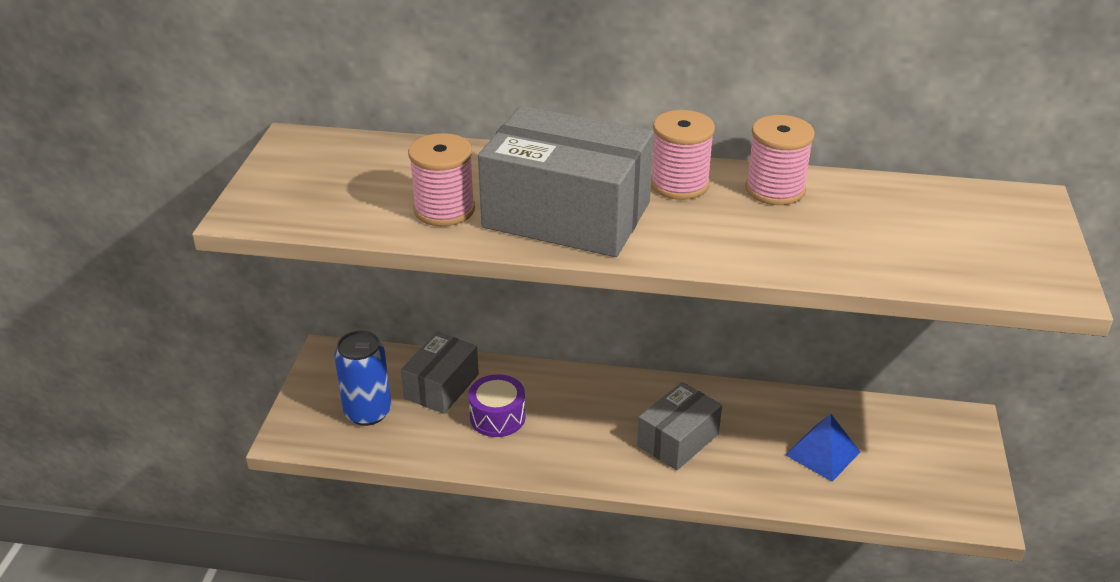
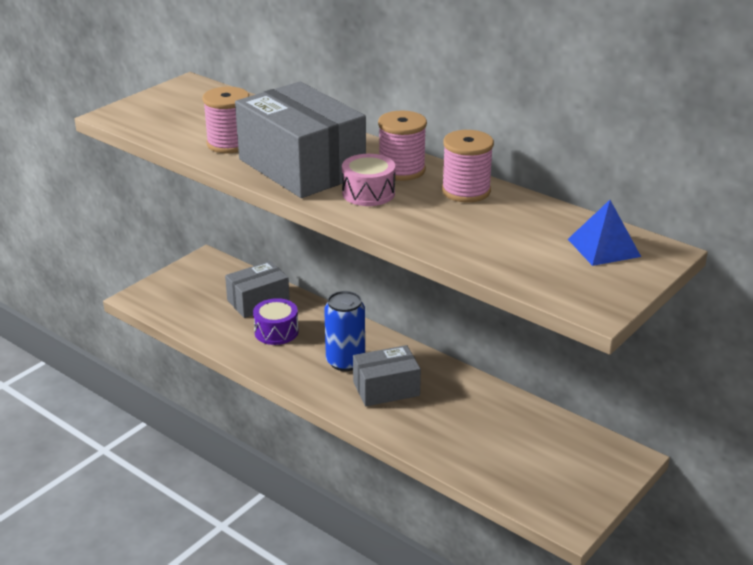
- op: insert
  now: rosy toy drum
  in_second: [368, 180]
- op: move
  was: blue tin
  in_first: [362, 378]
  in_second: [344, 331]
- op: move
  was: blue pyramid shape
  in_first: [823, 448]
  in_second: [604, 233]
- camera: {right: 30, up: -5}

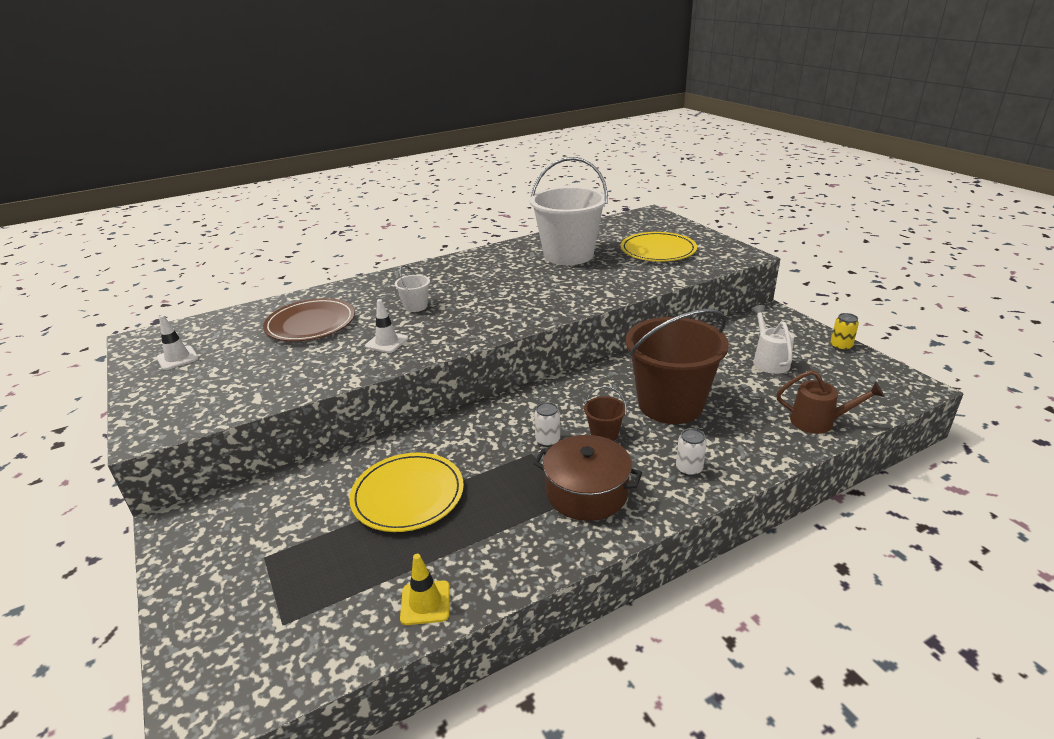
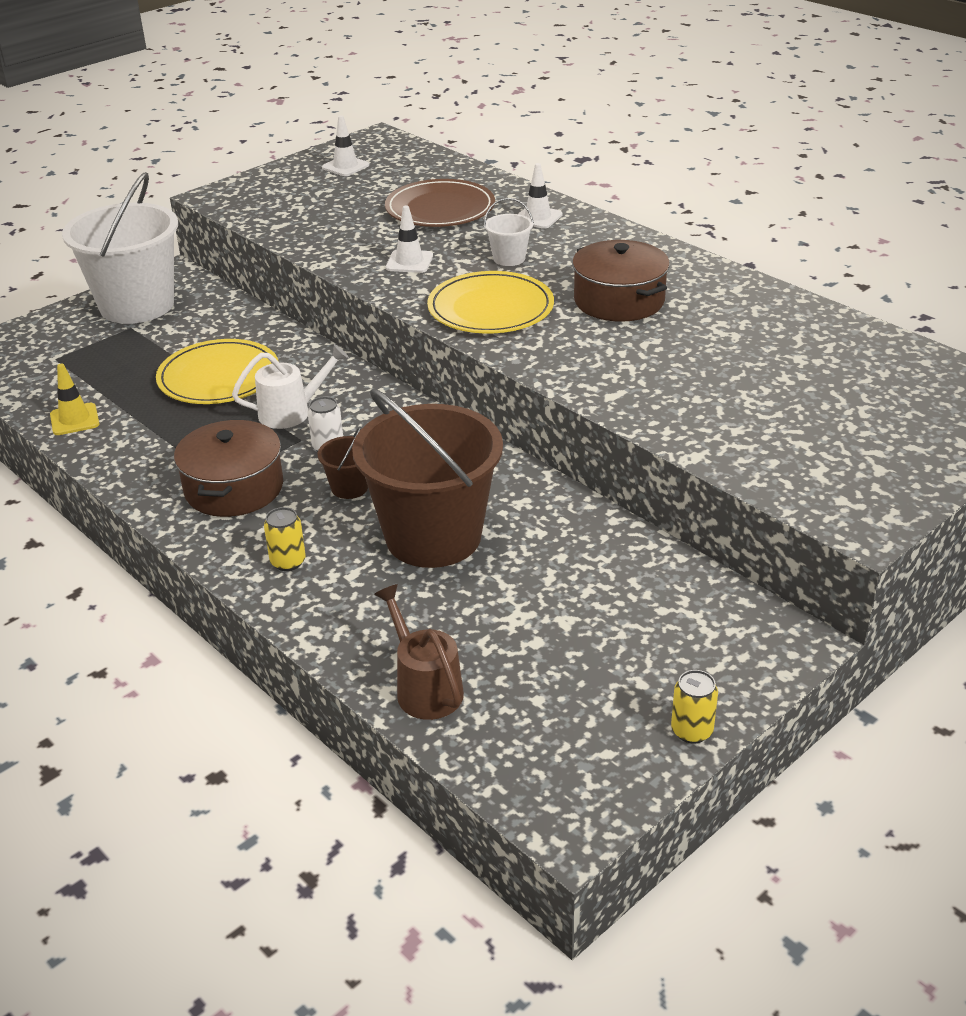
- op: insert
  now: snow-white traffic cone
  in_second: [540, 196]
- op: insert
  now: dark brown pot
  in_second: [621, 281]
- op: move
  was: snow-white pail
  in_first: [569, 211]
  in_second: [120, 248]
- op: move
  was: bright yellow plate
  in_first: [659, 247]
  in_second: [490, 302]
- op: move
  was: snow-white watering can
  in_first: [772, 339]
  in_second: [290, 386]
- op: recolor
  was: snow-white tin
  now: bright yellow tin
  in_first: [691, 452]
  in_second: [285, 539]
- op: rotate
  was: dark brown watering can
  in_first: [830, 402]
  in_second: [419, 652]
  clockwise: 150
- camera: {right: 75, up: 5}

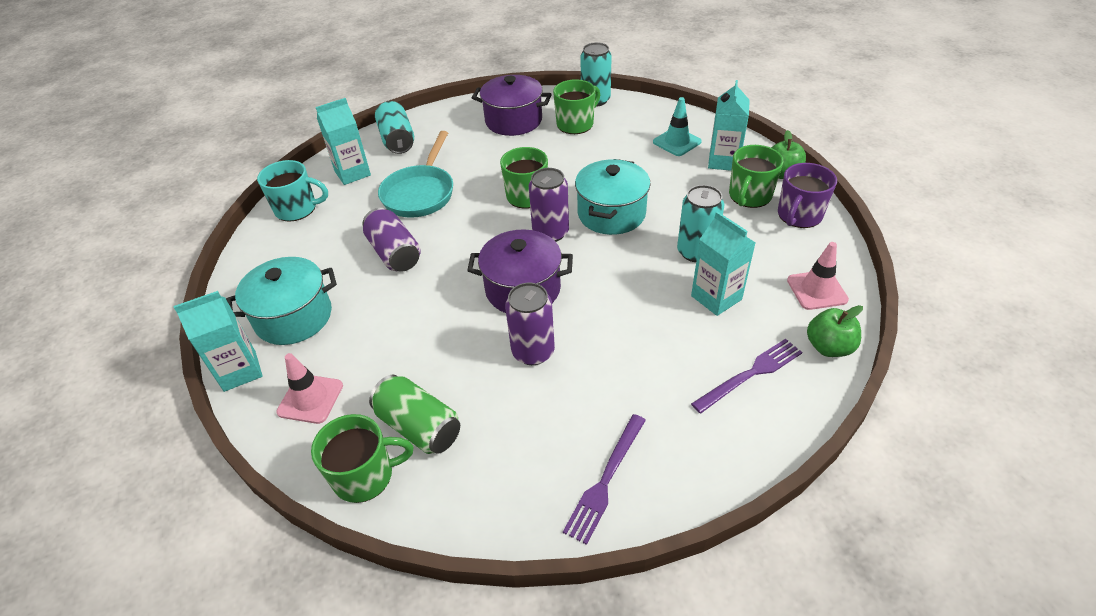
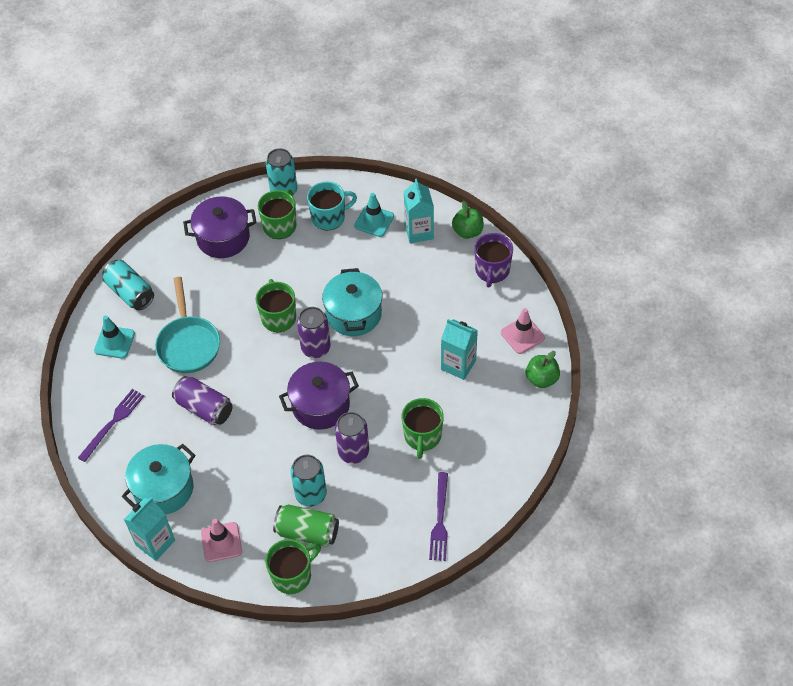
- op: move
  was: teal coffee mug
  in_first: [292, 191]
  in_second: [332, 205]
- op: move
  was: teal tin
  in_first: [700, 223]
  in_second: [308, 480]
- op: move
  was: royal purple dinner fork
  in_first: [747, 376]
  in_second: [111, 425]
- op: move
  was: leaf-green coffee mug
  in_first: [756, 176]
  in_second: [423, 428]
- op: replace
  was: teal milk carton
  now: teal traffic cone
  in_first: [343, 141]
  in_second: [114, 337]
- camera: {right: -25, up: 10}

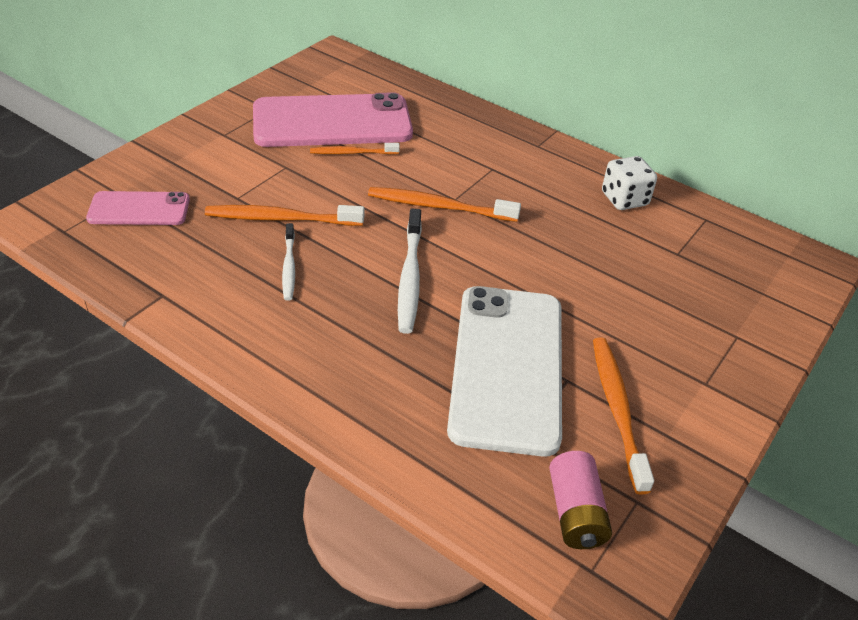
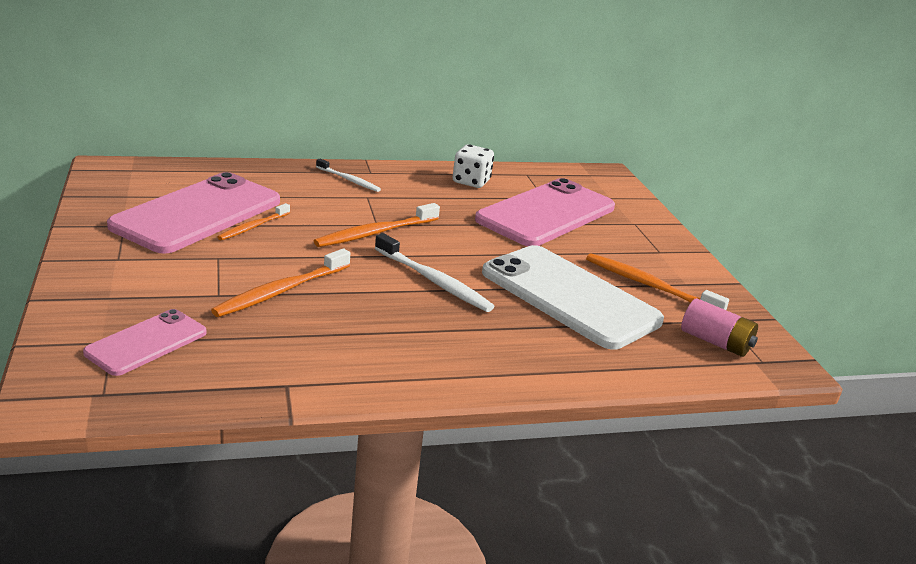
- op: insert
  now: rosy smartphone
  in_second: [545, 212]
- op: move
  was: snow-white tooth brush
  in_first: [288, 262]
  in_second: [348, 175]
- camera: {right: -50, up: -15}

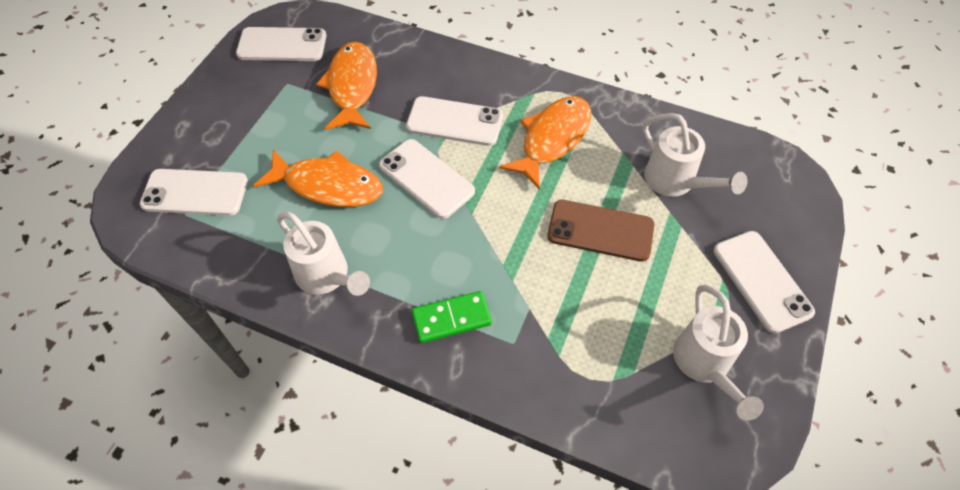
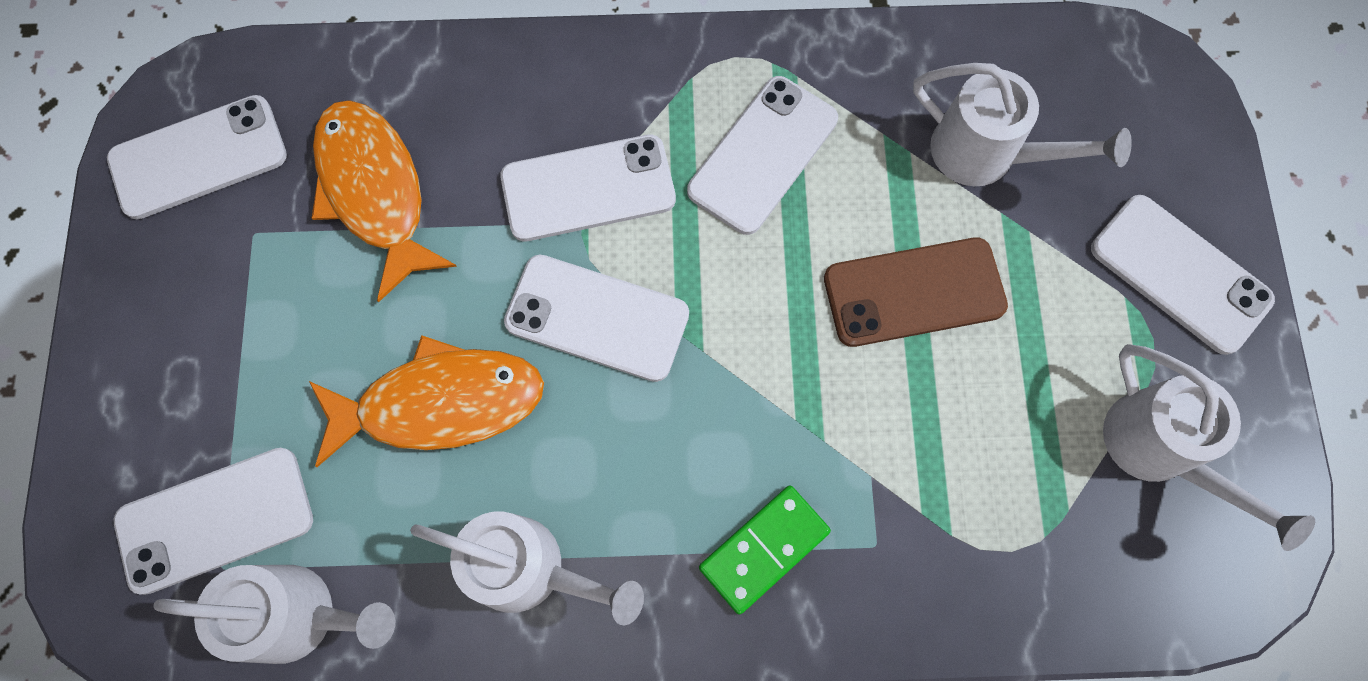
- op: insert
  now: snow-white watering can
  in_second: [274, 614]
- op: replace
  was: bright orange toy fish
  now: snow-white smartphone
  in_first: [545, 142]
  in_second: [762, 155]
- camera: {right: -25, up: 15}

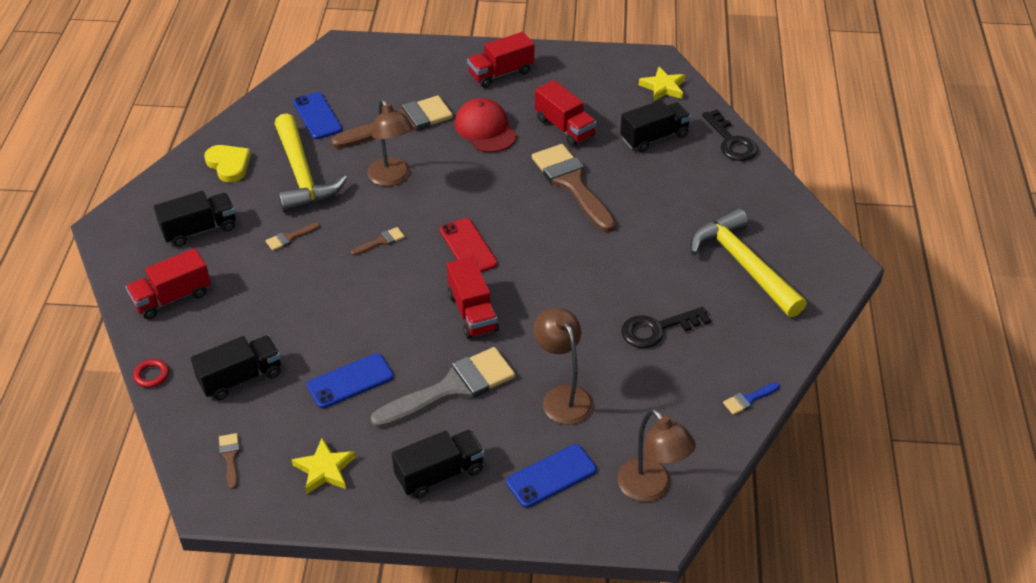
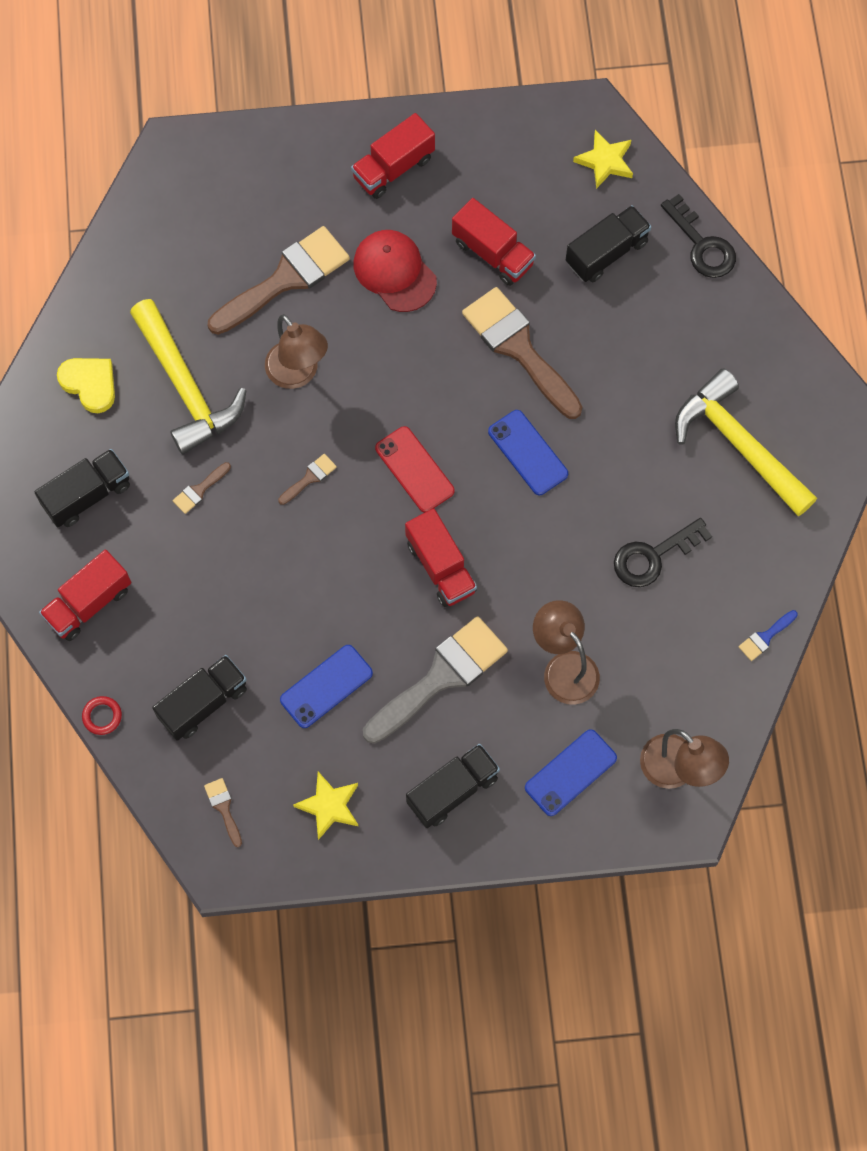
- op: move
  was: blue smartphone
  in_first: [317, 115]
  in_second: [528, 452]
- camera: {right: -10, up: 25}

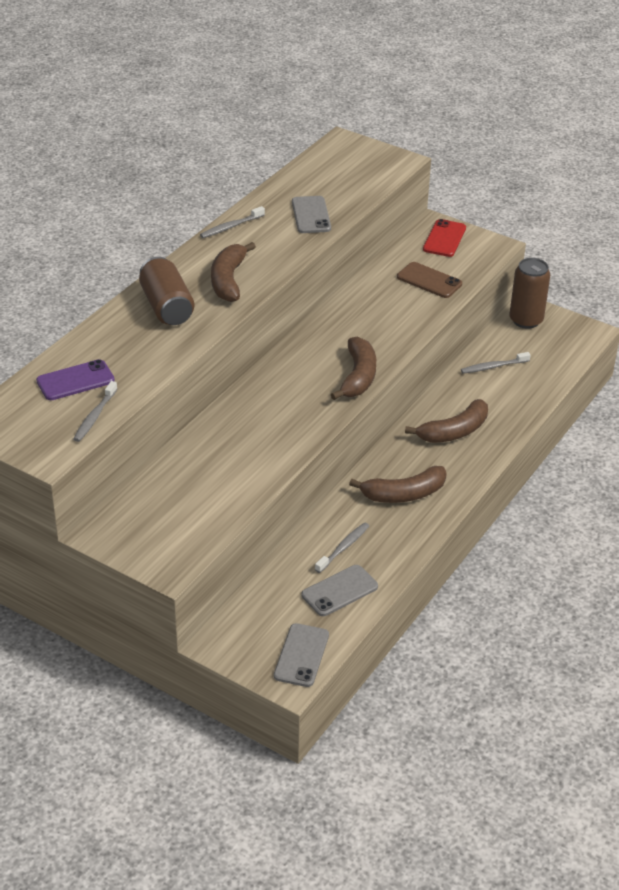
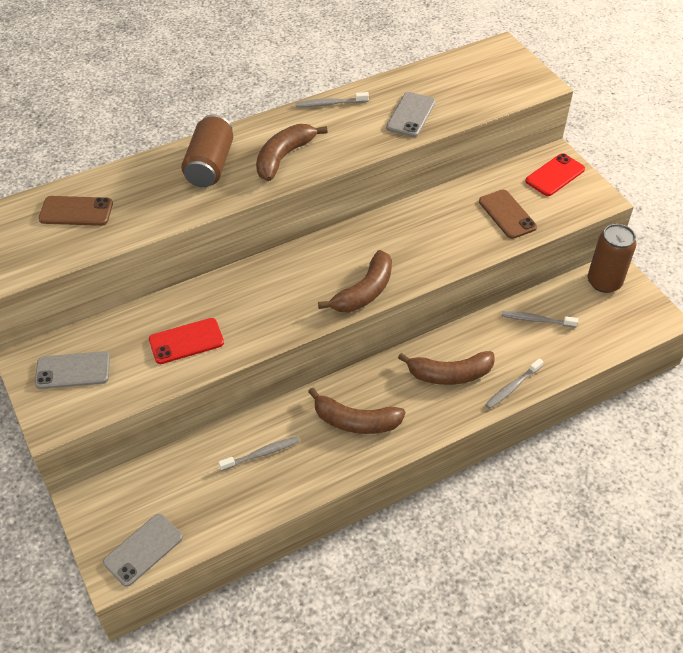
- op: insert
  now: crimson smartphone
  in_second: [186, 341]
- op: move
  was: gray tooth brush
  in_first: [95, 411]
  in_second: [514, 383]
- op: move
  was: gray smartphone
  in_first: [340, 590]
  in_second: [72, 370]
- op: recolor
  was: royal purple smartphone
  now: dark brown smartphone
  in_first: [75, 379]
  in_second: [75, 211]
- camera: {right: 30, up: 10}

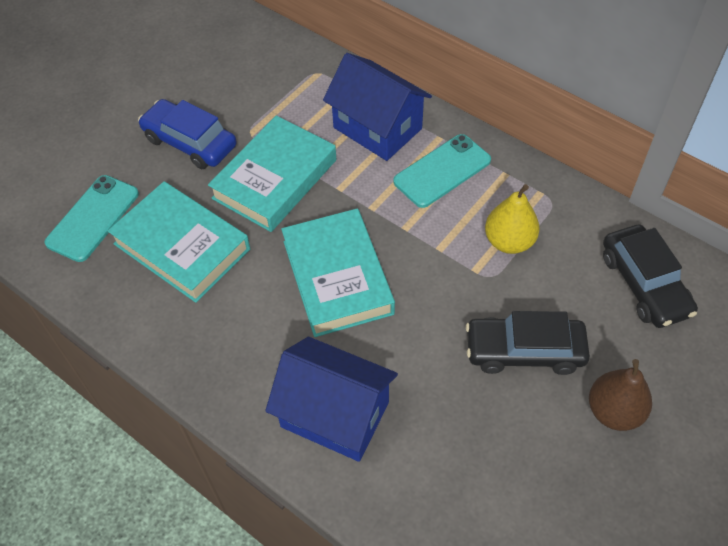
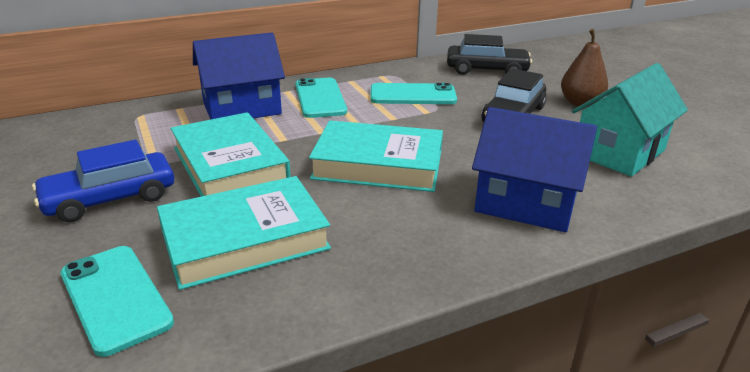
- op: insert
  now: teal toy house
  in_second: [630, 120]
- op: replace
  was: bright yellow pear fruit
  now: teal smartphone
  in_first: [512, 219]
  in_second: [414, 93]
- op: rotate
  was: blue toy house
  in_first: [331, 399]
  in_second: [534, 169]
  clockwise: 60
- camera: {right: -65, up: -25}

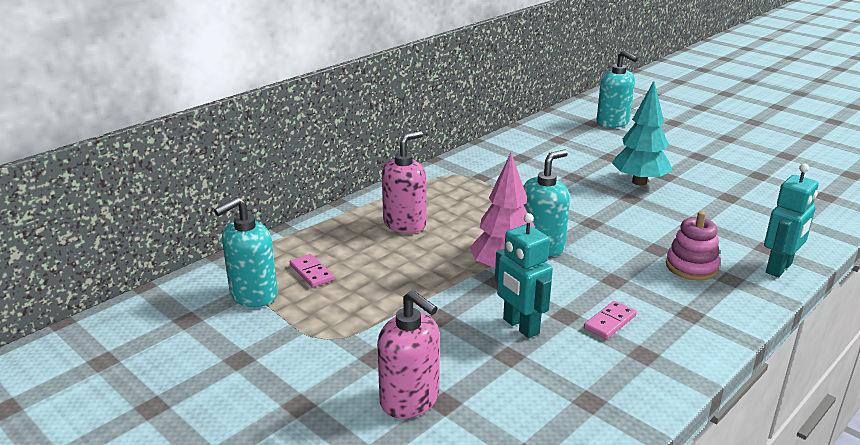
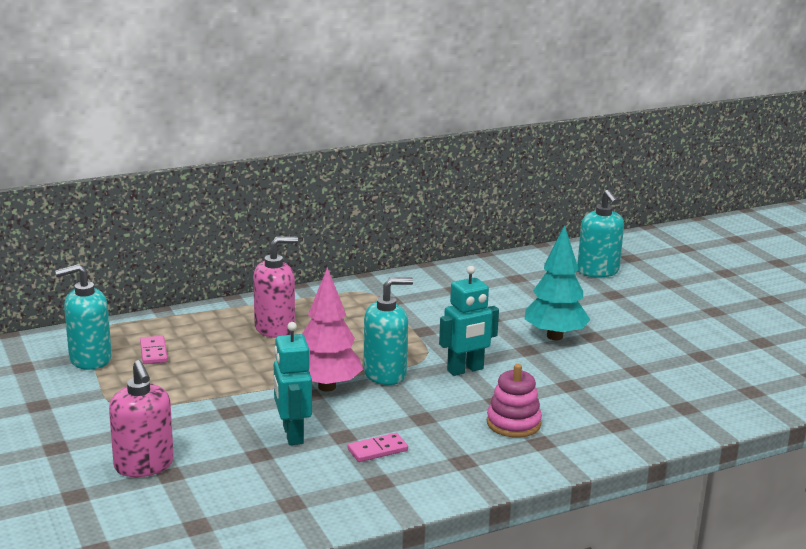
- op: move
  was: teal robot figure
  in_first: [791, 220]
  in_second: [469, 321]
- camera: {right: 20, up: -5}

